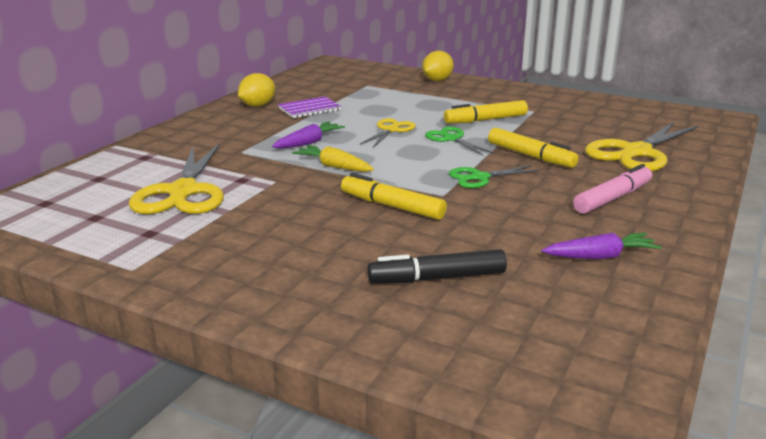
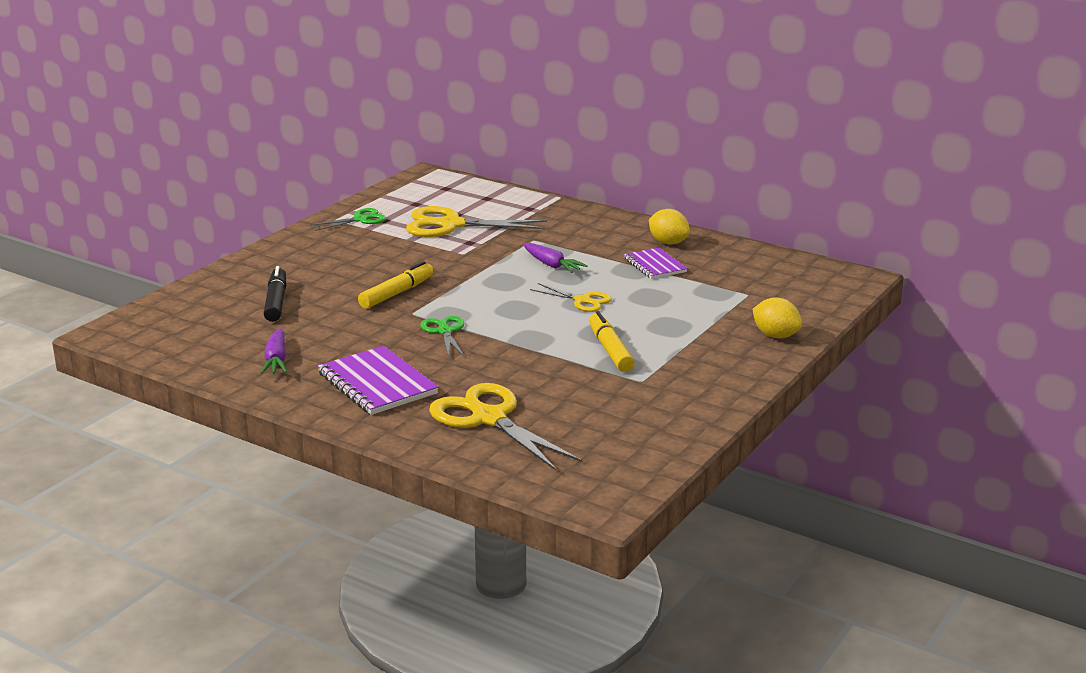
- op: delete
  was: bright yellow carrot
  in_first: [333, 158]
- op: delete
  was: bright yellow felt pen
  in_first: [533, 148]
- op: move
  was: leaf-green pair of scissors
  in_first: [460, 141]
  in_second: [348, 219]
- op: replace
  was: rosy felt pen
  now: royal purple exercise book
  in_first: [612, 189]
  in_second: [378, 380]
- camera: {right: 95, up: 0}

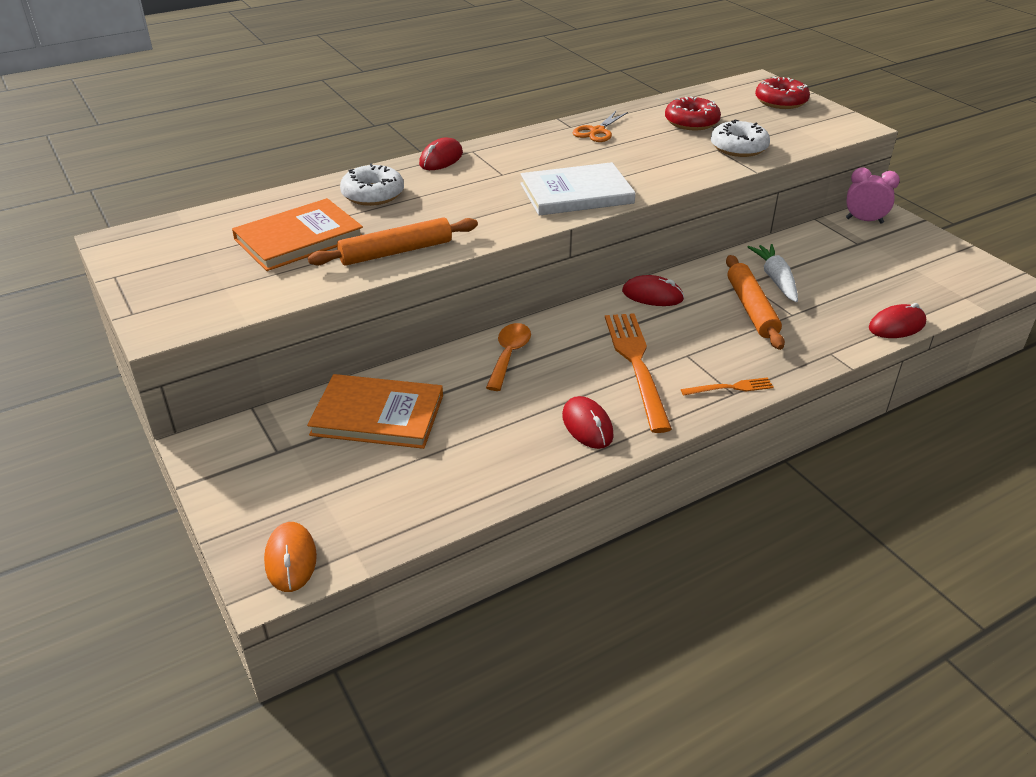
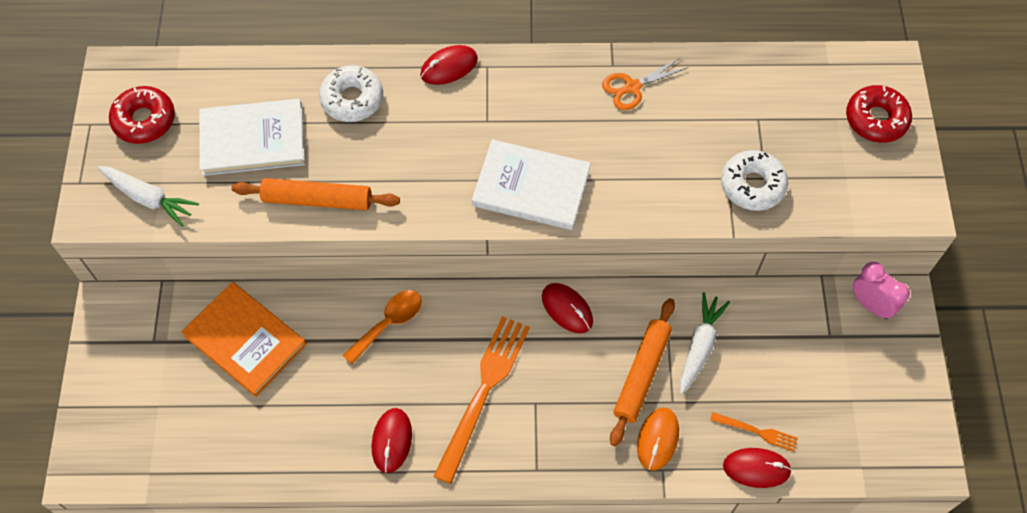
- op: insert
  now: snow-white carrot
  in_second: [148, 196]
- op: move
  was: bright orange computer mouse
  in_first: [290, 557]
  in_second: [658, 439]
- op: move
  was: crimson glazed donut
  in_first: [693, 113]
  in_second: [142, 115]
- op: move
  was: bright orange dinner fork
  in_first: [727, 386]
  in_second: [754, 431]
- op: recolor
  was: bright orange hardback
  now: snow-white hardback
  in_first: [297, 234]
  in_second: [252, 137]
- camera: {right: 30, up: 25}

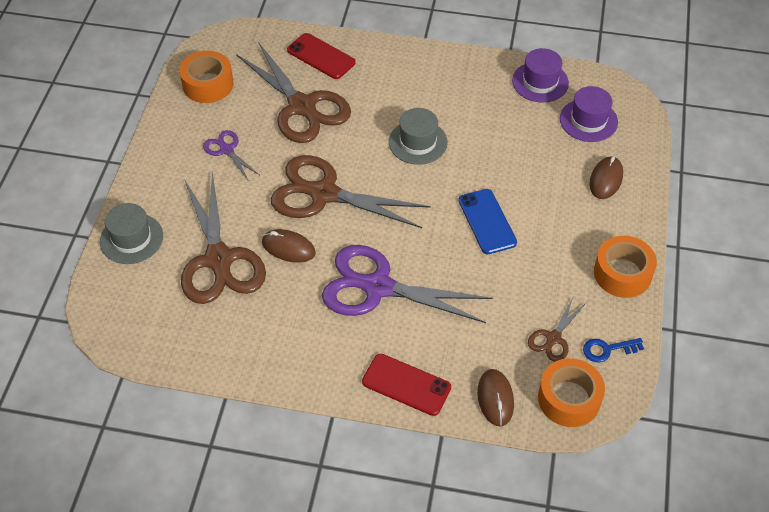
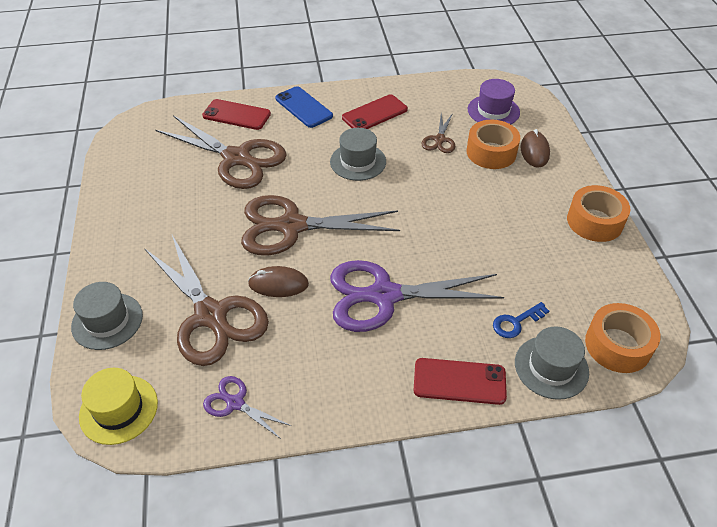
- op: delete
  was: royal purple top hat
  in_first: [540, 75]
- op: insert
  now: bright yellow top hat
  in_second: [118, 406]
- op: insert
  now: crimson smartphone
  in_second: [375, 111]
- op: move
  was: bright orange sticky tape
  in_first: [206, 77]
  in_second: [493, 144]
- op: move
  was: royal purple pair of scissors
  in_first: [231, 155]
  in_second: [247, 407]
- op: move
  was: blue smartphone
  in_first: [487, 221]
  in_second: [304, 107]
- op: move
  was: dark brown pair of scissors
  in_first: [557, 330]
  in_second: [438, 133]
- op: move
  was: blue latchkey
  in_first: [613, 350]
  in_second: [521, 320]
- op: replace
  was: dark brown computer mouse
  now: gray top hat
  in_first: [495, 397]
  in_second: [552, 363]
- camera: {right: -20, up: -5}

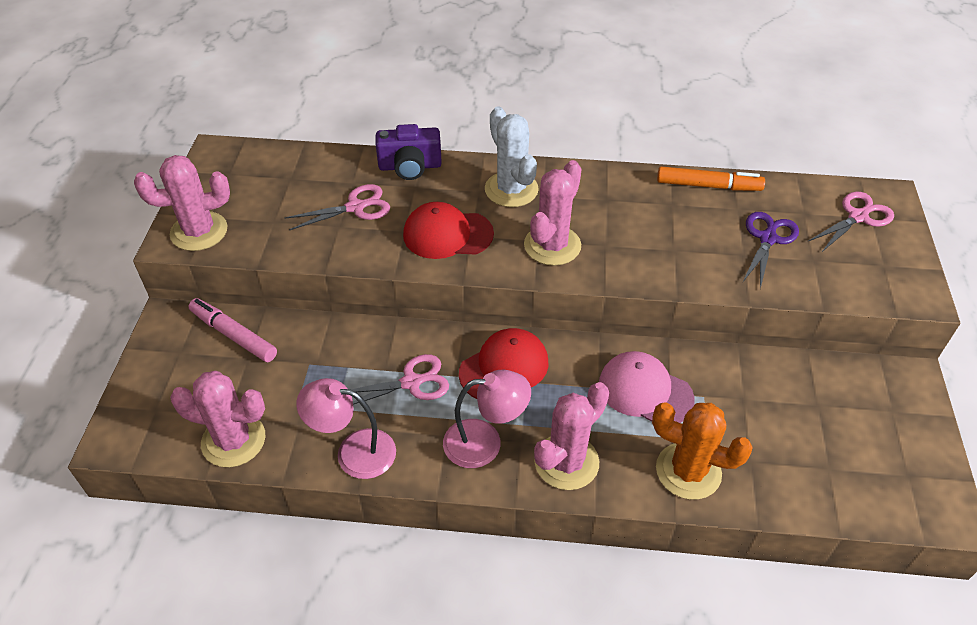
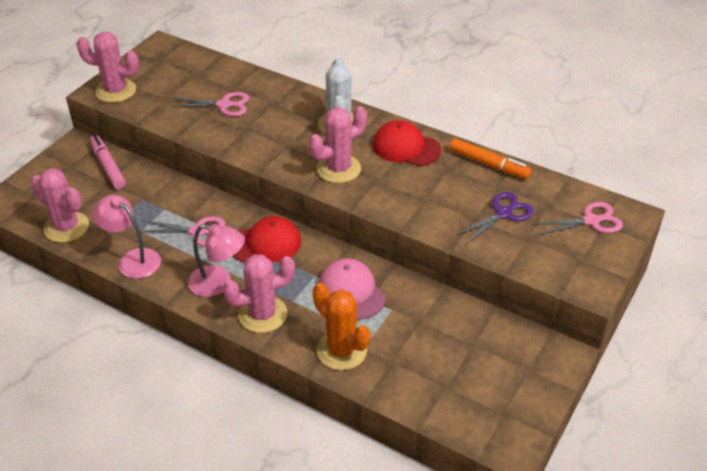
- op: delete
  was: royal purple compact camera
  in_first: [409, 152]
- op: move
  was: crimson baseball cap
  in_first: [448, 230]
  in_second: [407, 143]
- camera: {right: 25, up: -5}

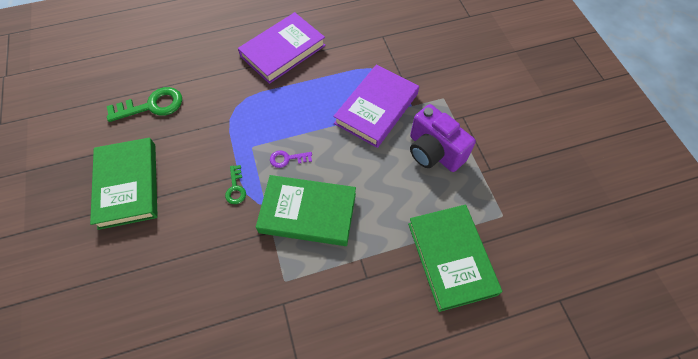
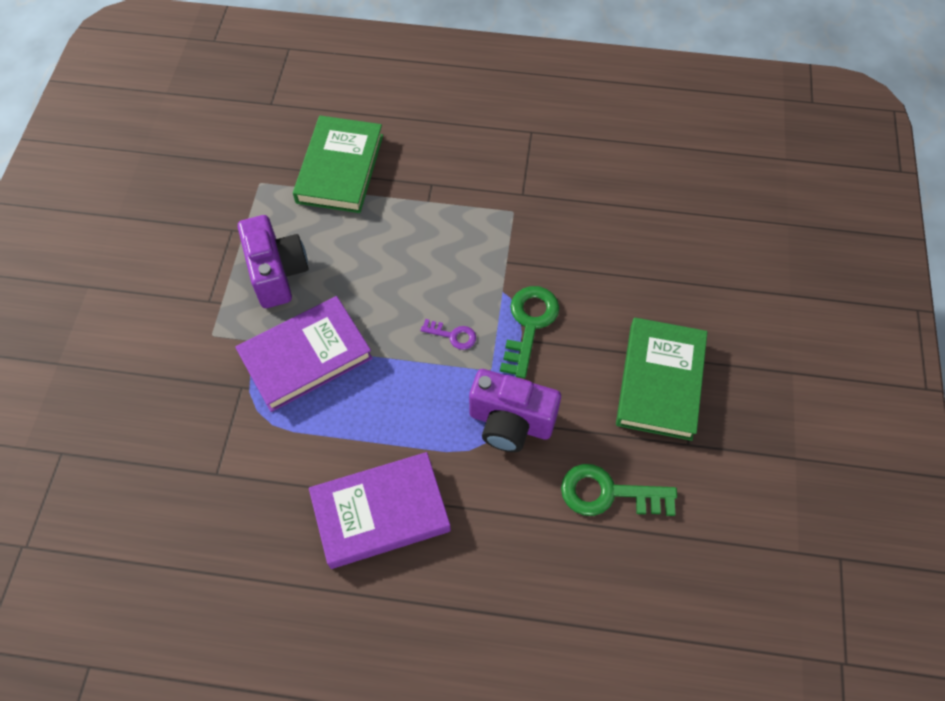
- op: delete
  was: leaf-green hardback
  in_first: [306, 210]
- op: insert
  now: royal purple compact camera
  in_second: [515, 410]
- op: resize
  was: leaf-green latchkey
  in_first: [235, 184]
  in_second: [529, 332]
  ratio: 1.85
- camera: {right: -155, up: 0}

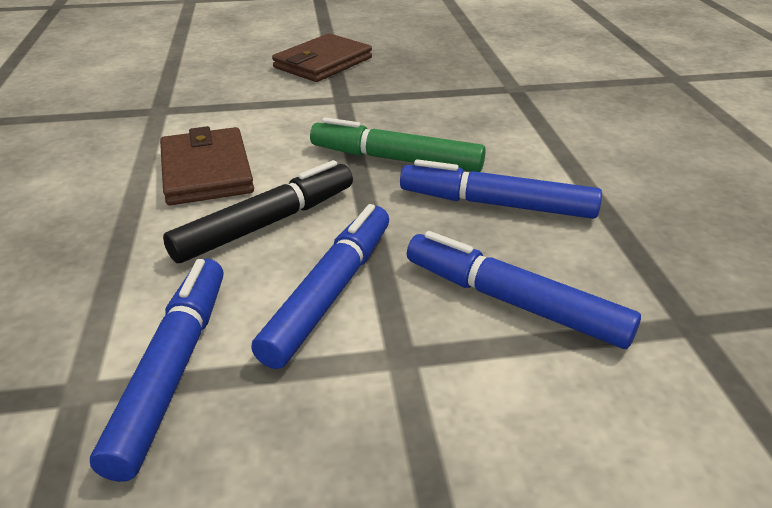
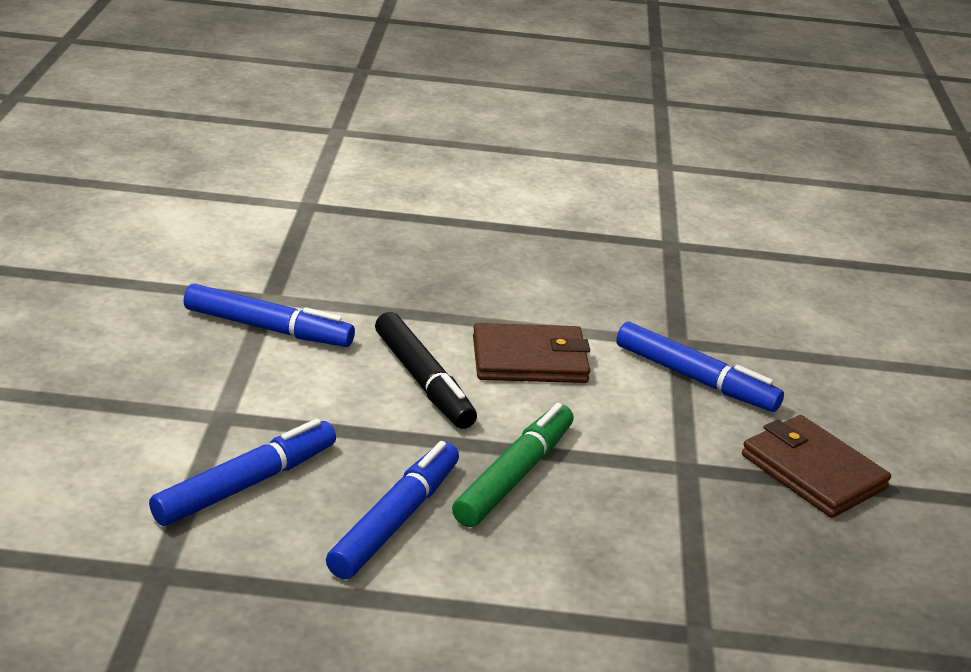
- op: move
  was: blue felt pen
  in_first: [320, 286]
  in_second: [700, 367]
- camera: {right: 100, up: -5}

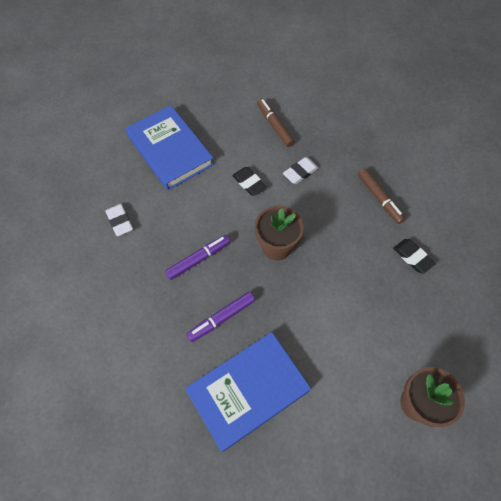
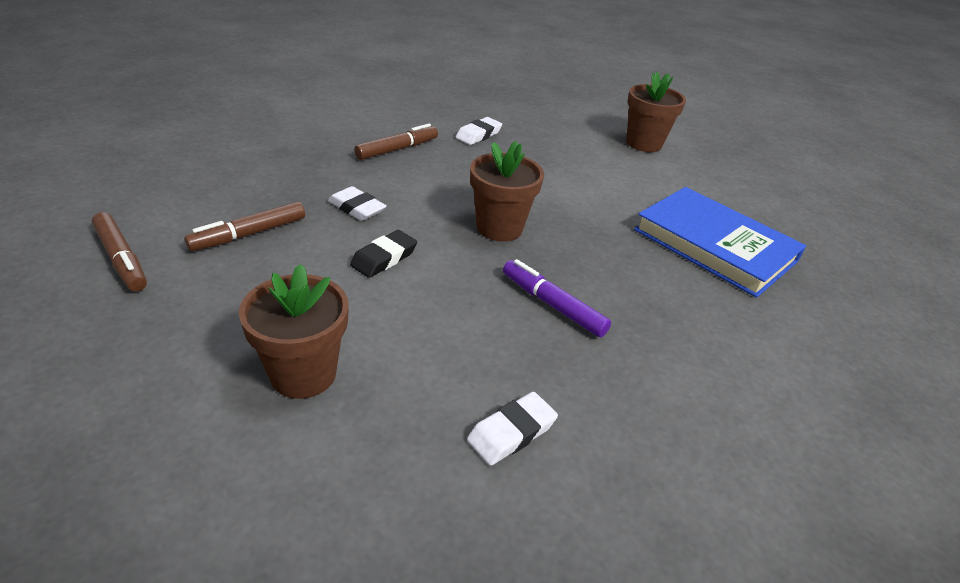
- op: delete
  was: royal purple felt pen
  in_first: [221, 317]
- op: insert
  now: dark brown felt pen
  in_second: [119, 251]
- op: replace
  was: blue hardback
  now: dark brown flower pot
  in_first: [169, 147]
  in_second: [294, 331]
- op: recolor
  was: black pencil eraser
  now: snow-white pencil eraser
  in_first: [414, 256]
  in_second: [479, 131]
- camera: {right: -105, up: -25}

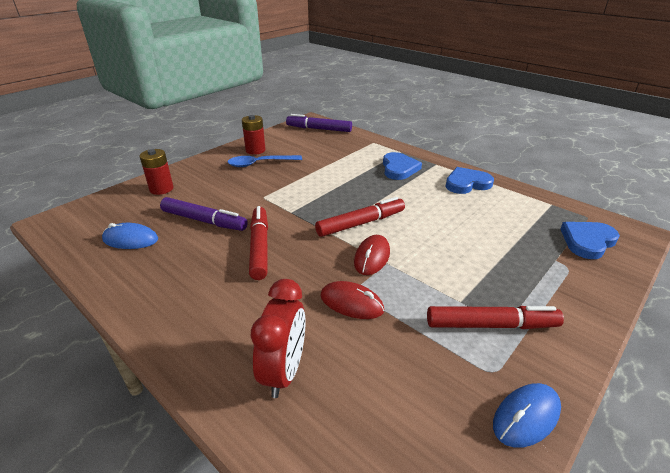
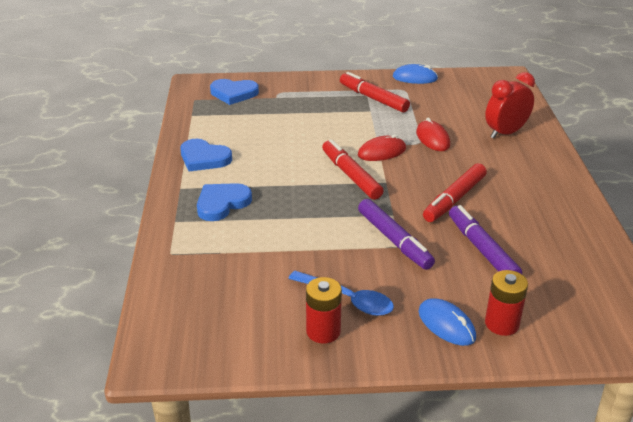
- op: move
  was: blue computer mouse
  in_first: [130, 236]
  in_second: [447, 322]
- op: move
  was: royal purple felt pen
  in_first: [319, 123]
  in_second: [396, 234]
- op: rotate
  was: crimson felt pen
  in_first: [360, 217]
  in_second: [352, 169]
  clockwise: 45
- camera: {right: -135, up: 0}

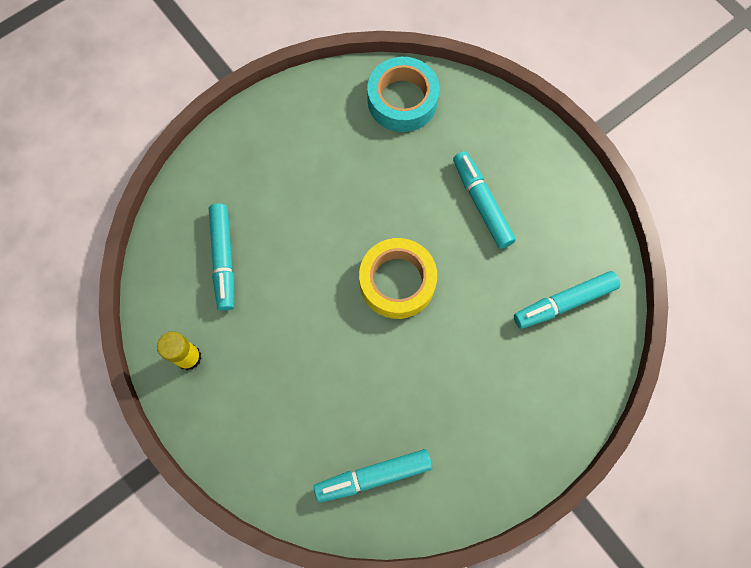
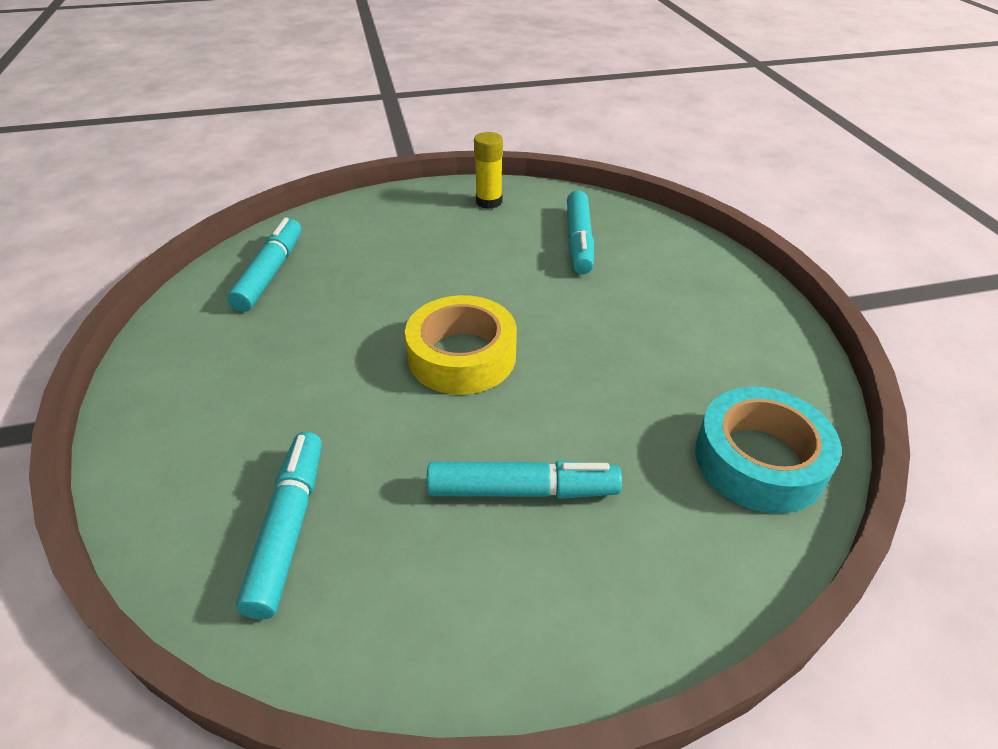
- op: rotate
  was: teal felt pen
  in_first: [221, 257]
  in_second: [580, 232]
  clockwise: -105
- camera: {right: 115, up: -30}

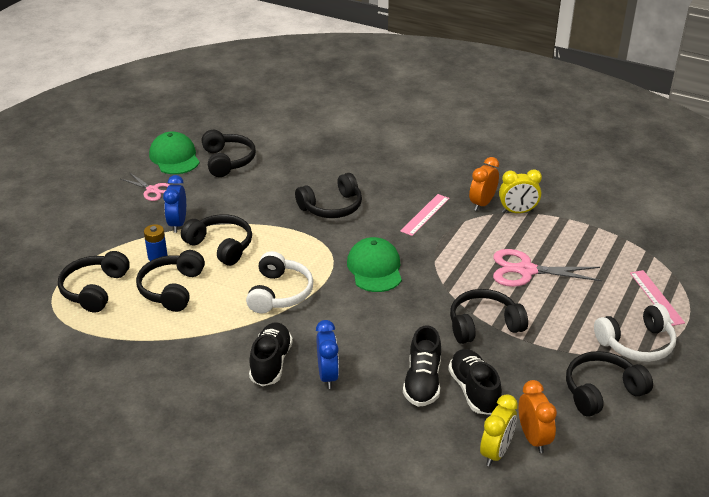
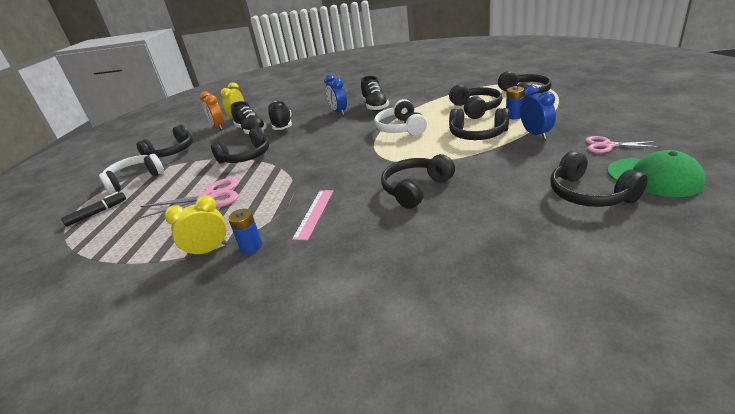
- op: delete
  was: leaf-green baseball cap
  in_first: [374, 264]
- op: replace
  was: bright orange clock
  now: blue AA battery
  in_first: [484, 184]
  in_second: [245, 231]
- op: replace
  was: rosy measuring stick
  now: black felt pen
  in_first: [657, 298]
  in_second: [93, 209]
- camera: {right: 165, up: -5}

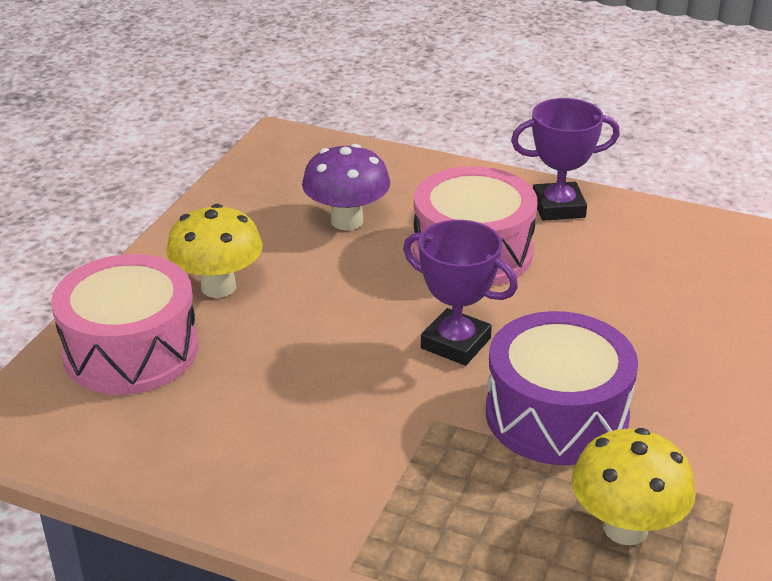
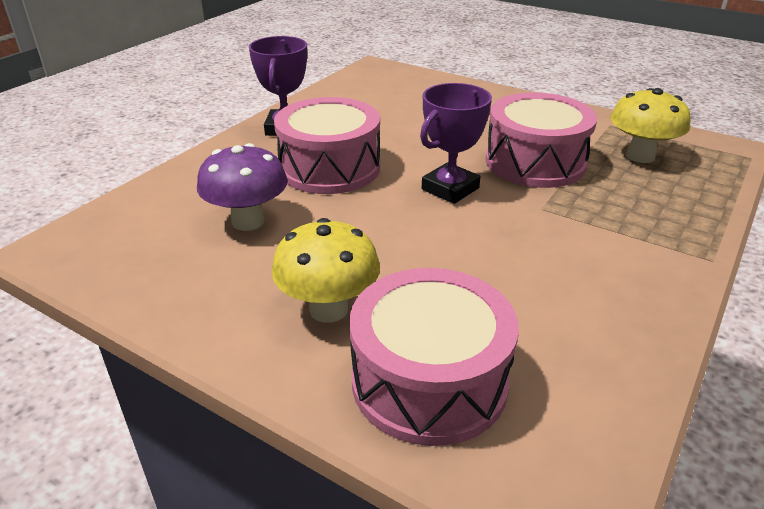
- op: recolor
  was: royal purple toy drum
  now: rosy toy drum
  in_first: [562, 388]
  in_second: [541, 140]
- camera: {right: -80, up: 0}

